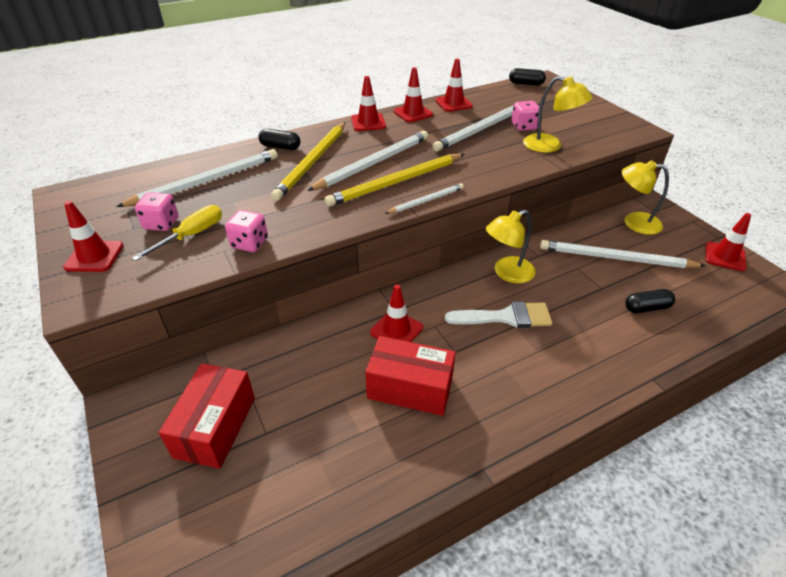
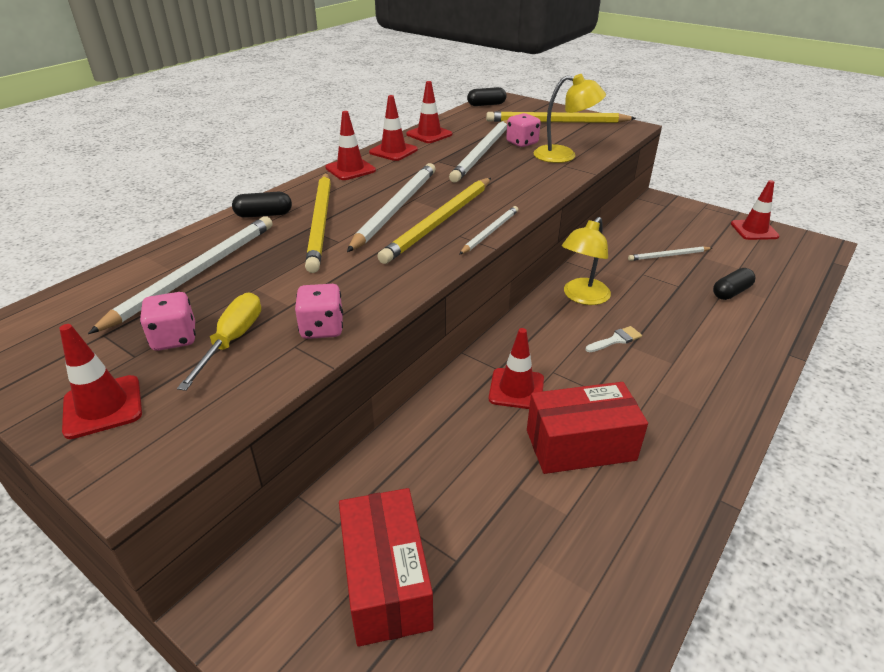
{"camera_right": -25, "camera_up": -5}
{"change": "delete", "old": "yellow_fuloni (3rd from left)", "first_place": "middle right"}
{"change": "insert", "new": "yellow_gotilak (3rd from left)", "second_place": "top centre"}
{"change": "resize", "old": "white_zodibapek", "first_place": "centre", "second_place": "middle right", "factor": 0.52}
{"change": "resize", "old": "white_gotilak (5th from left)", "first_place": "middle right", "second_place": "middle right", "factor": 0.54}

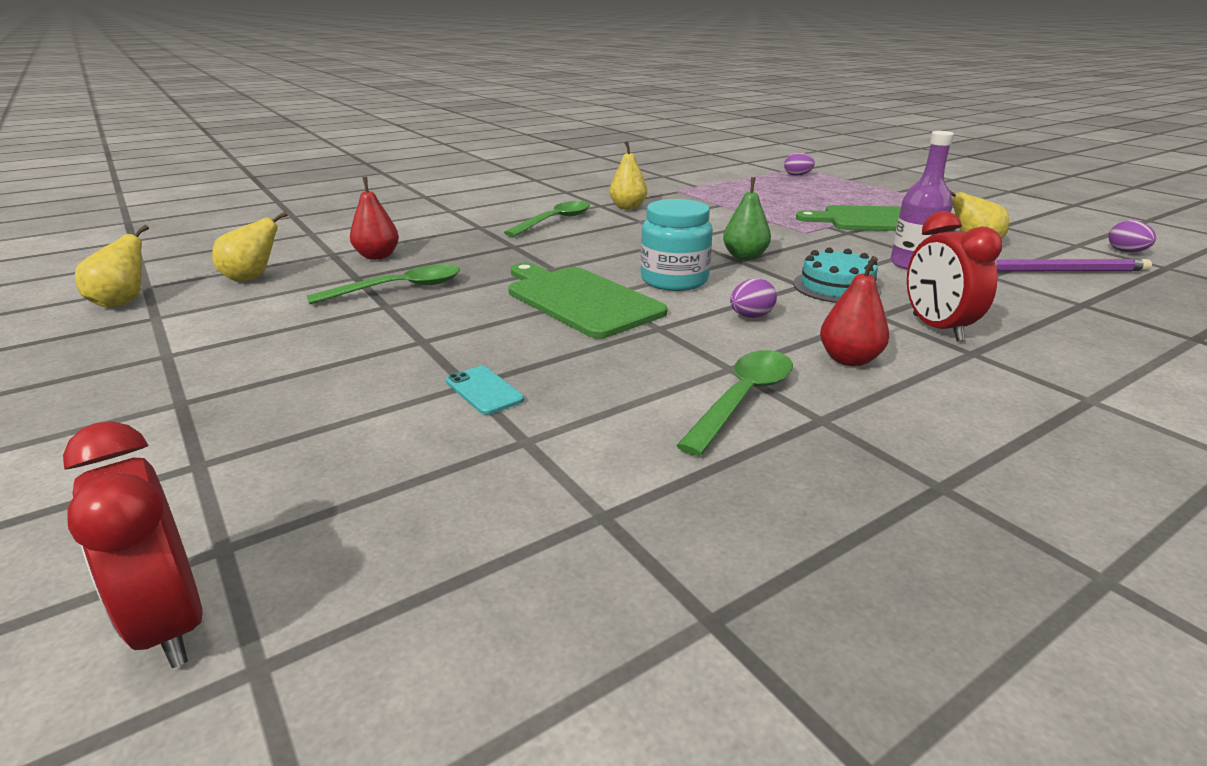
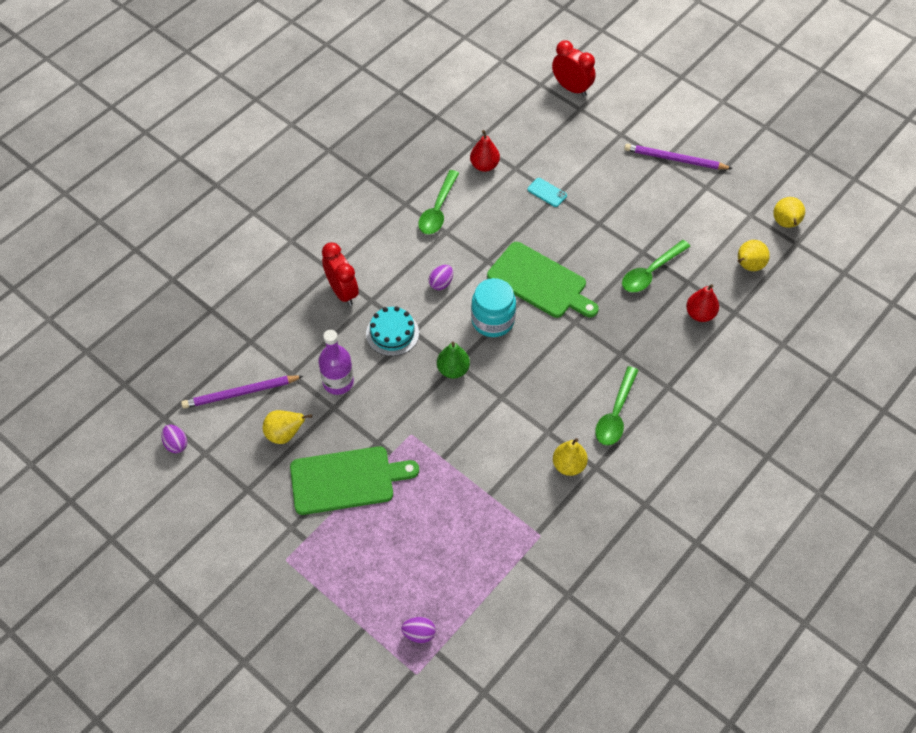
{"camera_right": 165, "camera_up": 30}
{"change": "insert", "new": "purple_gotilak (2nd from left)", "second_place": "top right"}
{"change": "move", "old": "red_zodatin (2nd from left in the first image)", "new": "red_zodatin (1st from left)", "first_place": "middle right", "second_place": "top centre"}

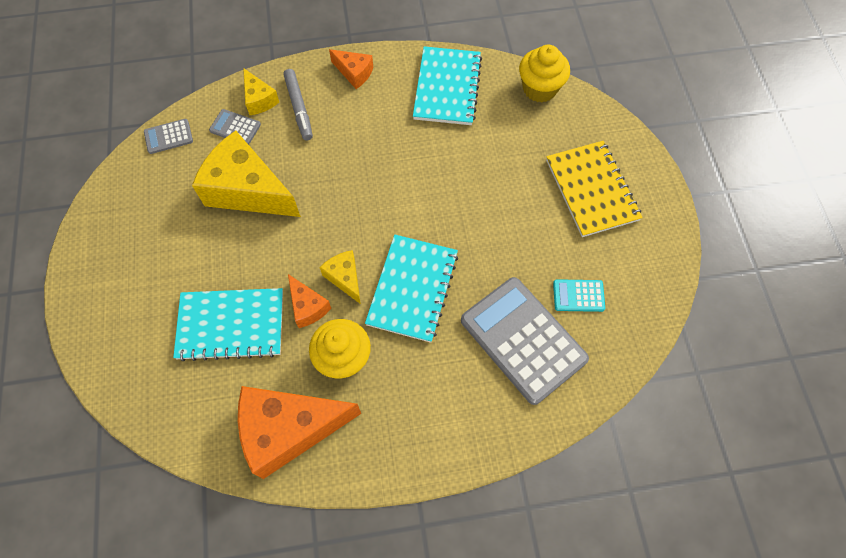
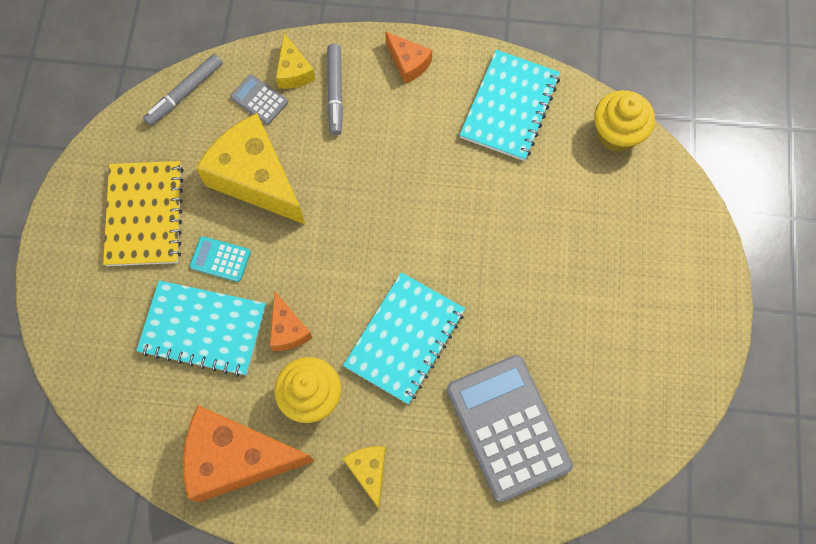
{"camera_right": 15, "camera_up": 5}
{"change": "move", "old": "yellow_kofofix (3rd from left)", "first_place": "centre", "second_place": "bottom centre"}
{"change": "move", "old": "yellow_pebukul", "first_place": "middle right", "second_place": "middle left"}
{"change": "move", "old": "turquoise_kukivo", "first_place": "middle right", "second_place": "middle left"}
{"change": "replace", "old": "grey_kukivo (1st from left)", "new": "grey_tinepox (1st from left)", "first_place": "top left", "second_place": "top left"}

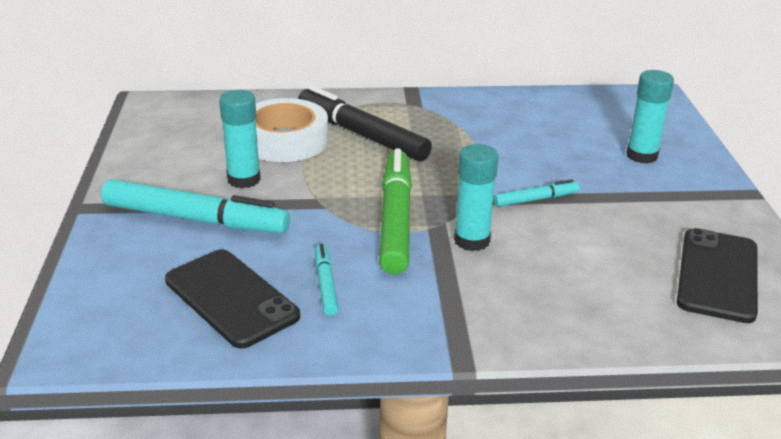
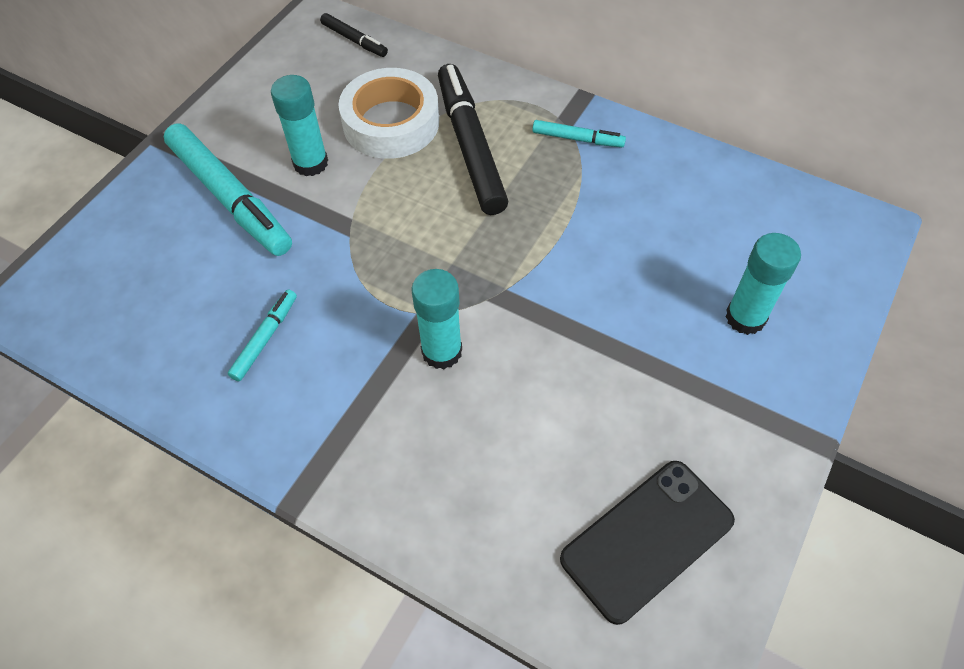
{"camera_right": 35, "camera_up": 25}
{"change": "delete", "old": "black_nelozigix (1st from left)", "first_place": "bottom left"}
{"change": "delete", "old": "green_tinepox", "first_place": "centre"}
{"change": "insert", "new": "black_tinepox (1st from left)", "second_place": "top centre"}
{"change": "move", "old": "turquoise_tinepox (3rd from left)", "first_place": "middle right", "second_place": "top centre"}

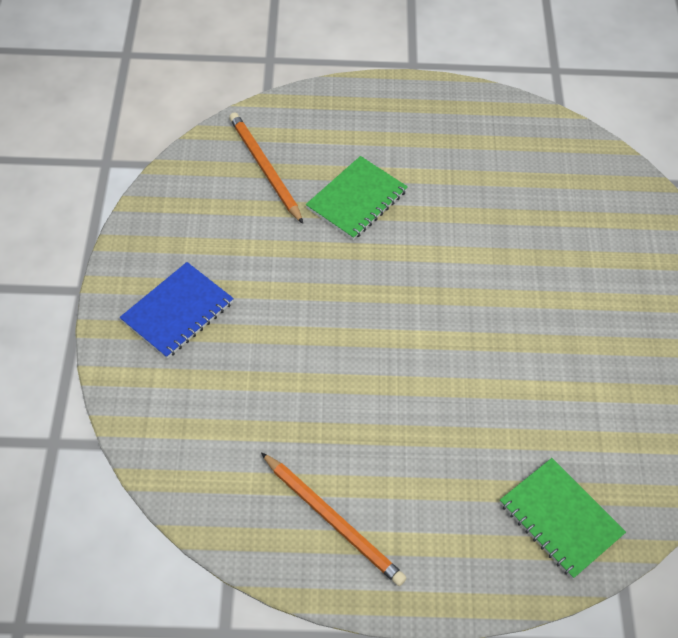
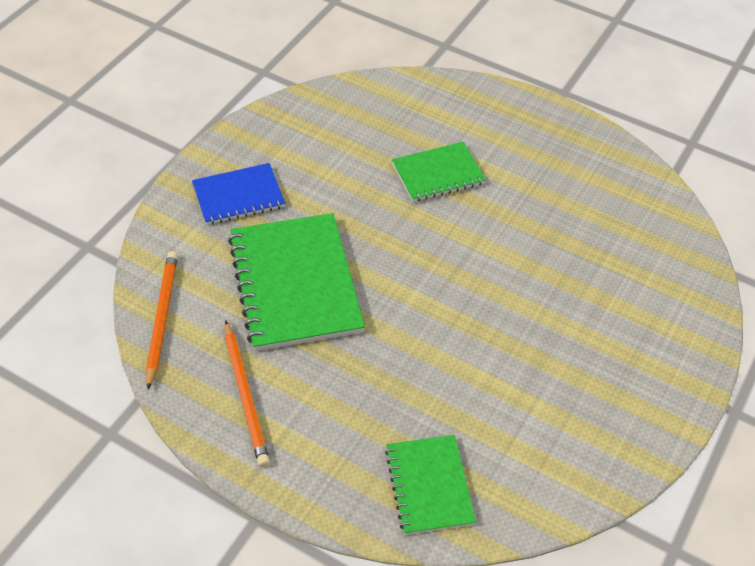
{"camera_right": 30, "camera_up": -5}
{"change": "insert", "new": "green_pebukul (1st from left)", "second_place": "centre"}
{"change": "move", "old": "orange_gotilak (1st from left)", "first_place": "top centre", "second_place": "middle left"}

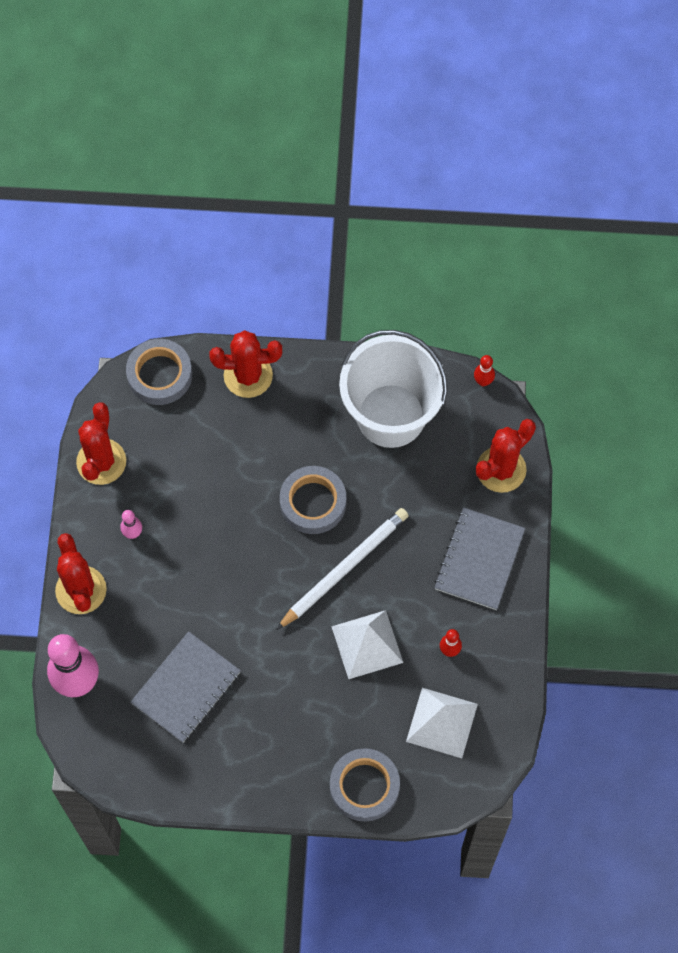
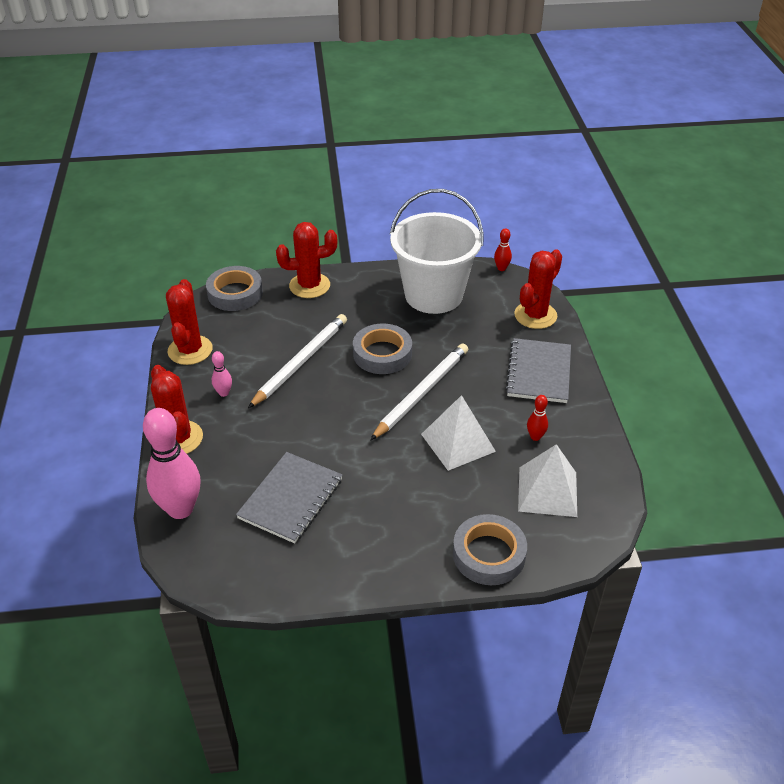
{"camera_right": -10, "camera_up": -25}
{"change": "insert", "new": "white_gotilak (1st from left)", "second_place": "centre"}

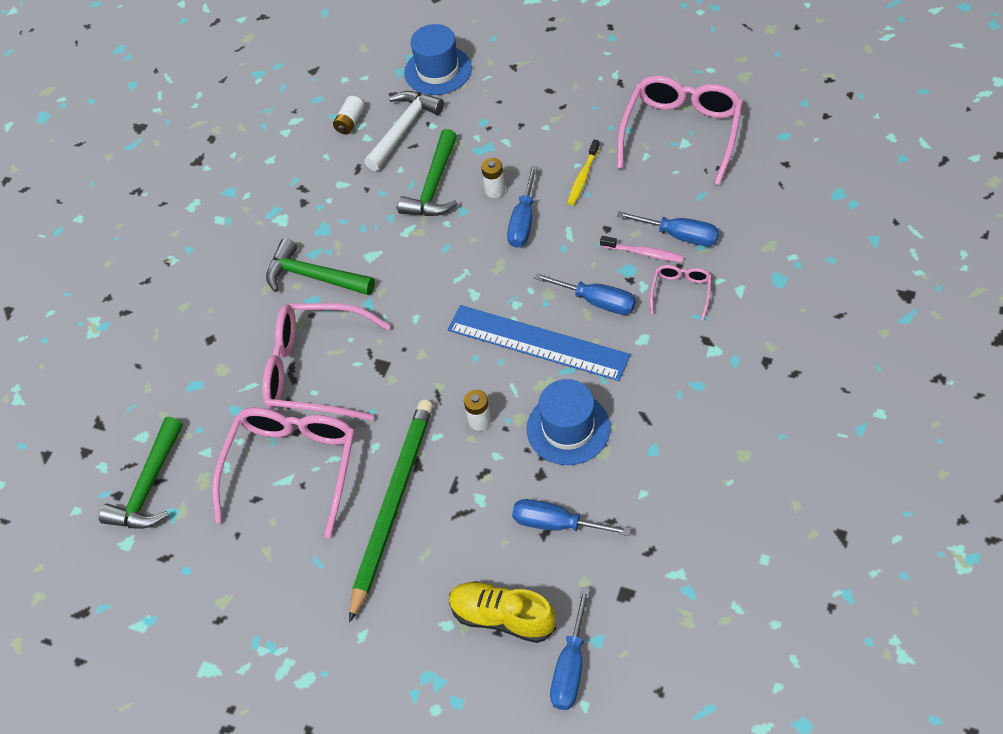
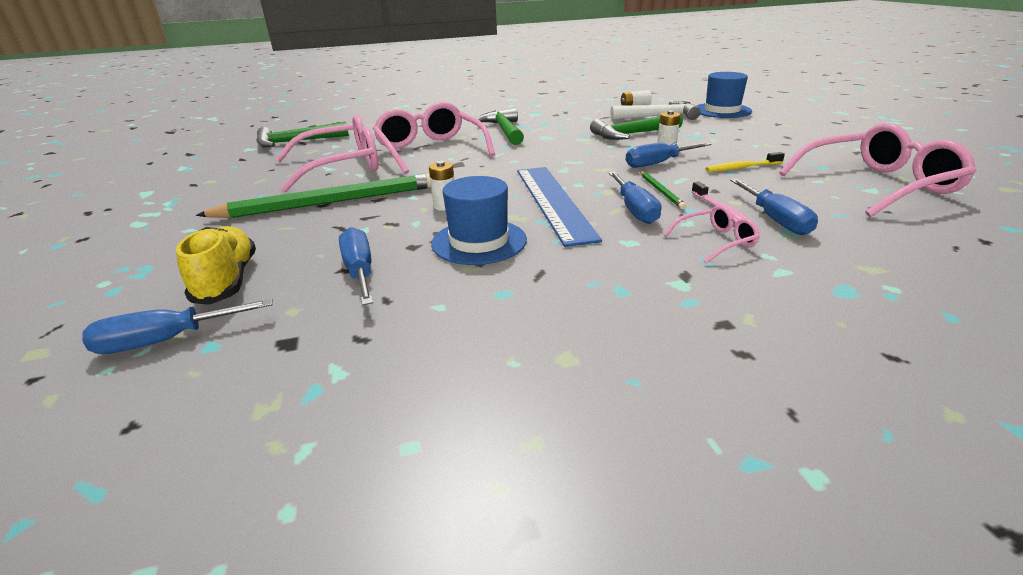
{"camera_right": 50, "camera_up": -25}
{"change": "insert", "new": "green_gotilak (2nd from left)", "second_place": "top centre"}

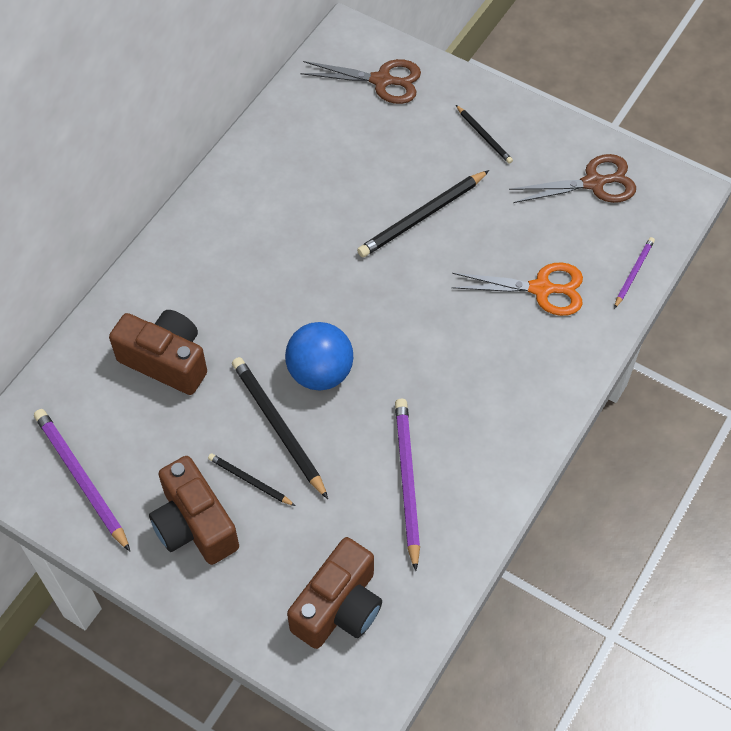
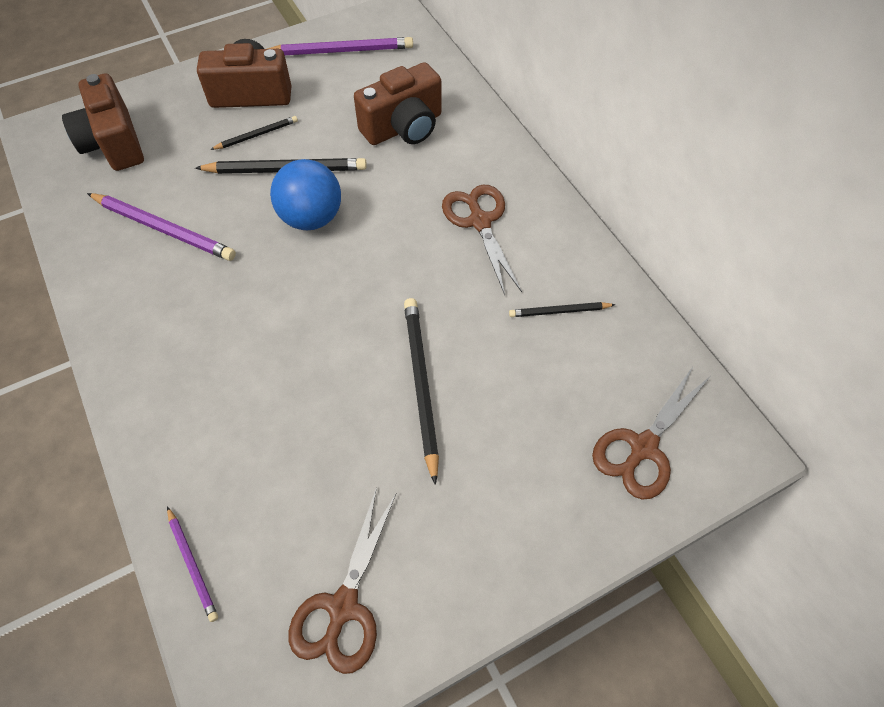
{"camera_right": 120, "camera_up": 0}
{"change": "delete", "old": "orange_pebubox", "first_place": "middle right"}
{"change": "insert", "new": "brown_pebubox (2nd from left)", "second_place": "centre"}
{"change": "move", "old": "black_gotilak (4th from left)", "first_place": "top centre", "second_place": "centre"}

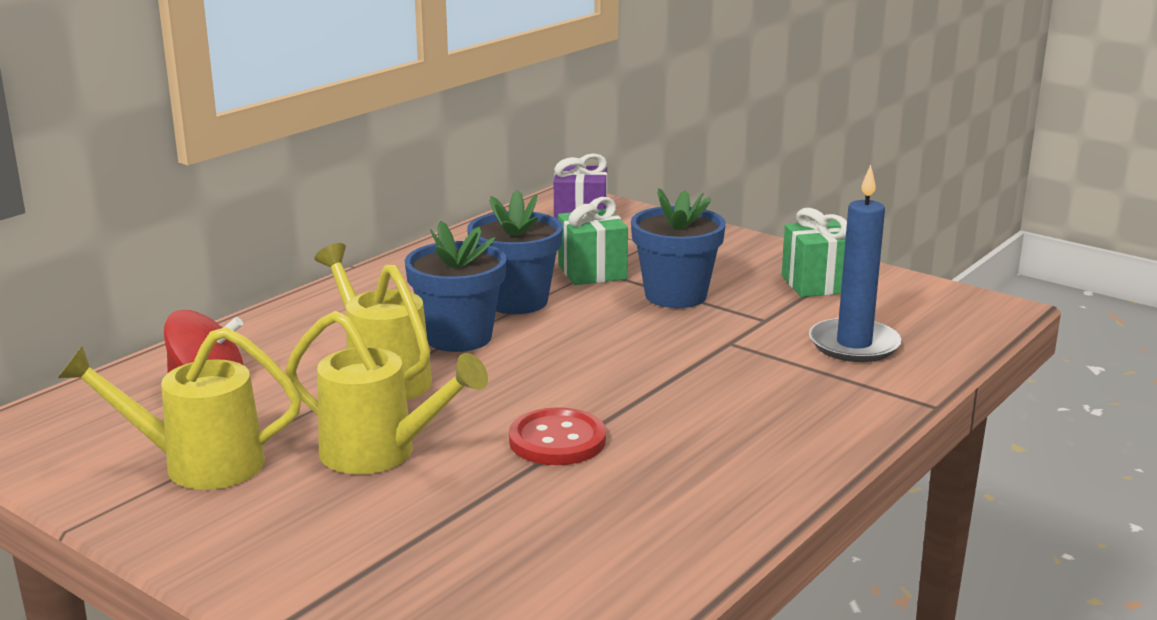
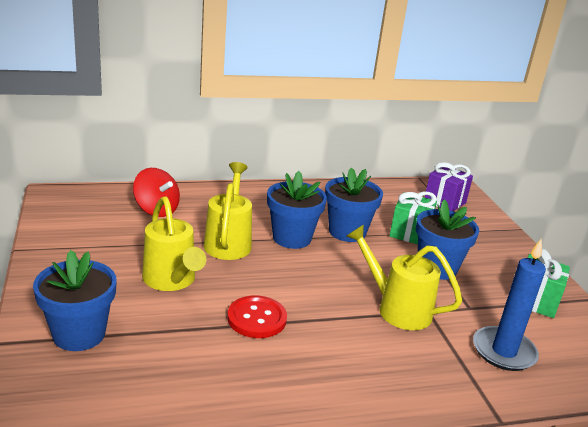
{"camera_right": 35, "camera_up": 5}
{"change": "insert", "new": "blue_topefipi (1st from left)", "second_place": "bottom left"}
{"change": "move", "old": "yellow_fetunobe (1st from left in the first image)", "new": "yellow_fetunobe (3rd from left)", "first_place": "middle left", "second_place": "middle right"}

